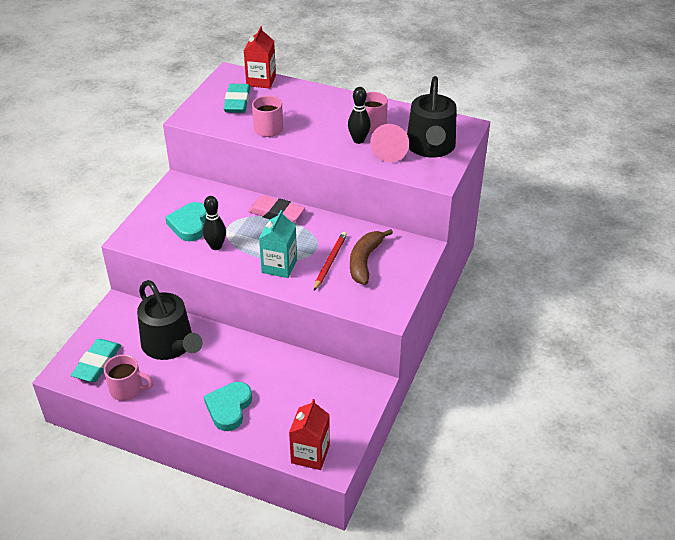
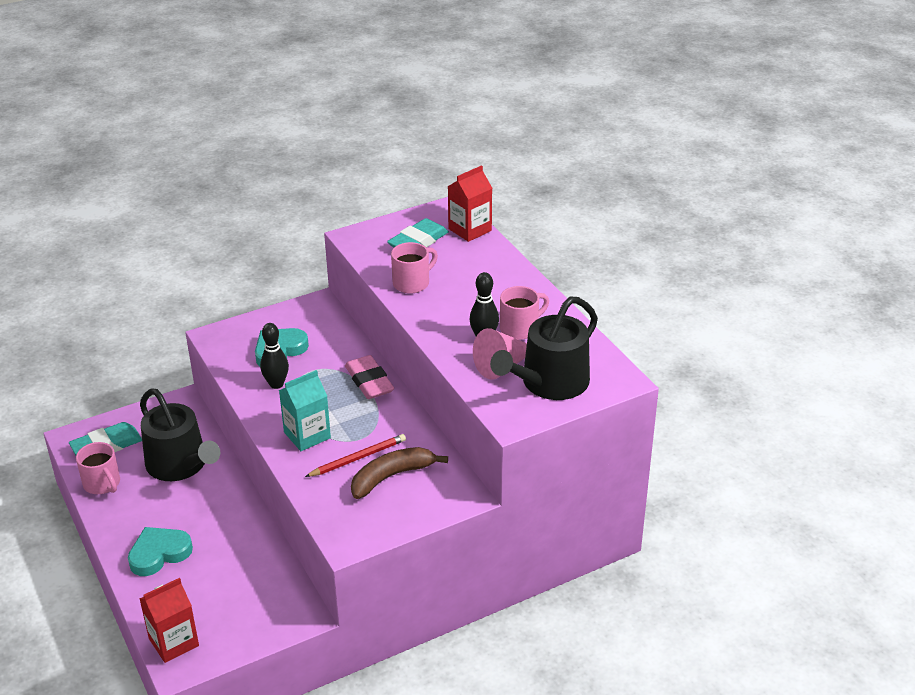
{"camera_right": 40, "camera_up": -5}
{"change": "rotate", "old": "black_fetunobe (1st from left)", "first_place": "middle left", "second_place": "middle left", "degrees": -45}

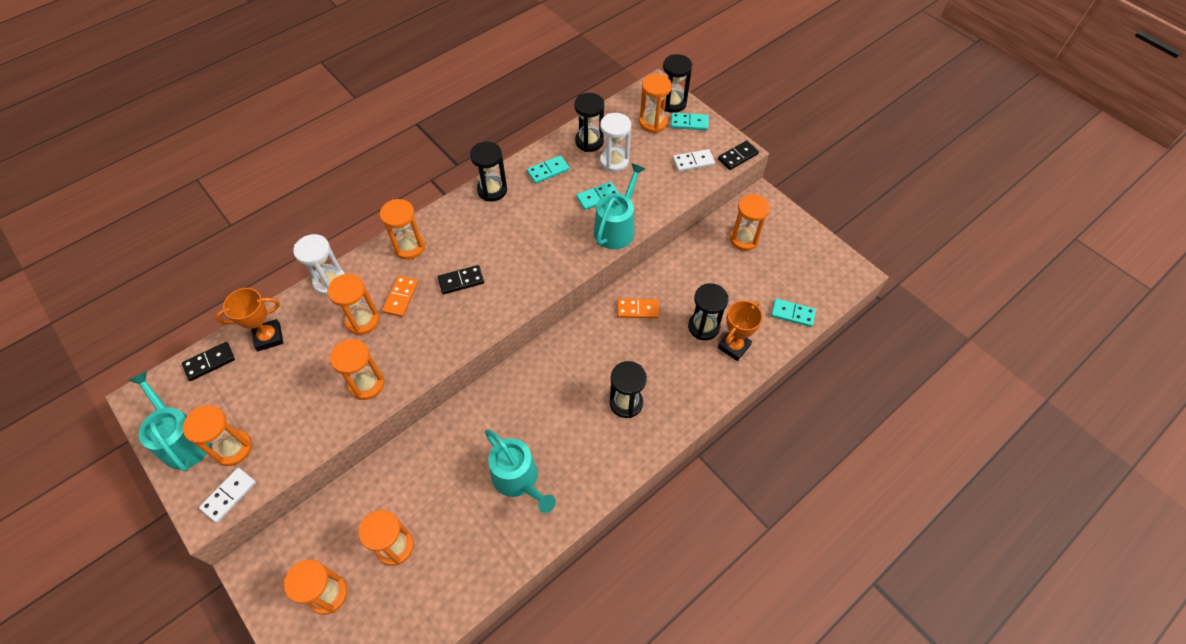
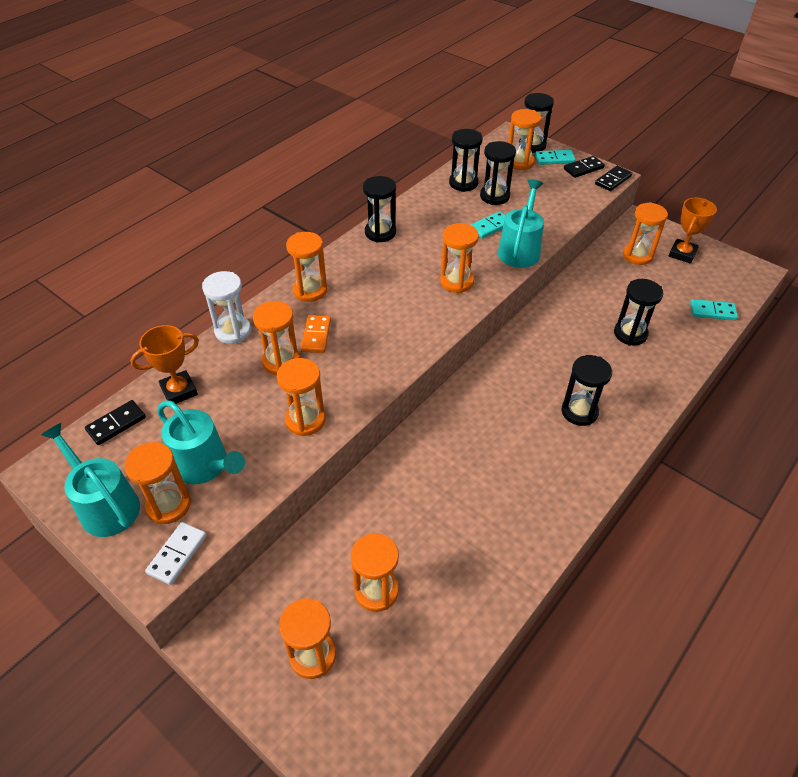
{"camera_right": -10, "camera_up": -10}
{"change": "delete", "old": "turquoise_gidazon (1st from left)", "first_place": "top centre"}
{"change": "delete", "old": "orange_gidazon (2nd from left)", "first_place": "centre"}
{"change": "delete", "old": "white_gidazon (2nd from left)", "first_place": "top centre"}
{"change": "insert", "new": "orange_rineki (7th from left)", "second_place": "top centre"}
{"change": "move", "old": "black_gidazon (2nd from left)", "first_place": "centre", "second_place": "top right"}
{"change": "move", "old": "turquoise_fetunobe (2nd from left)", "first_place": "bottom centre", "second_place": "middle left"}
{"change": "move", "old": "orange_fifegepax (2nd from left)", "first_place": "centre", "second_place": "top right"}
{"change": "recolor", "old": "white_rineki (2nd from left)", "new": "black_rineki (3rd from left)", "first_place": "top centre", "second_place": "top centre"}

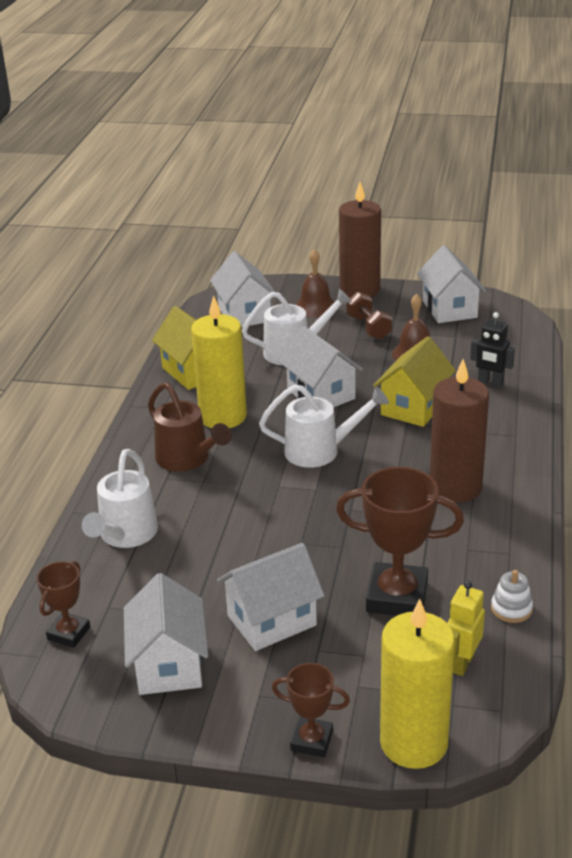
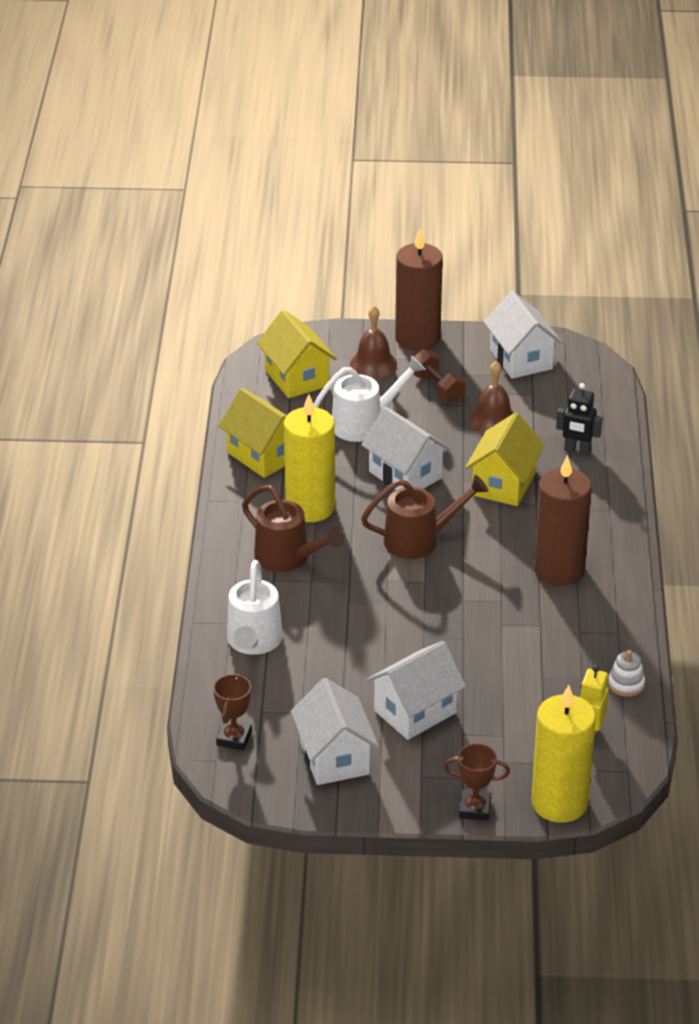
{"camera_right": -10, "camera_up": 5}
{"change": "delete", "old": "brown_fifegepax (3rd from left)", "first_place": "middle right"}
{"change": "recolor", "old": "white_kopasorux (2nd from left)", "new": "yellow_kopasorux (2nd from left)", "first_place": "centre", "second_place": "centre"}
{"change": "recolor", "old": "white_fetunobe (3rd from left)", "new": "brown_fetunobe (2nd from left)", "first_place": "centre", "second_place": "centre"}

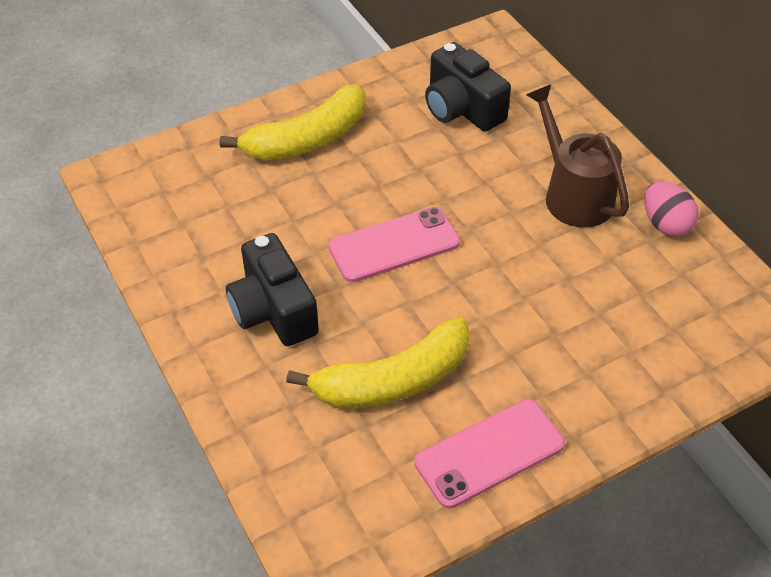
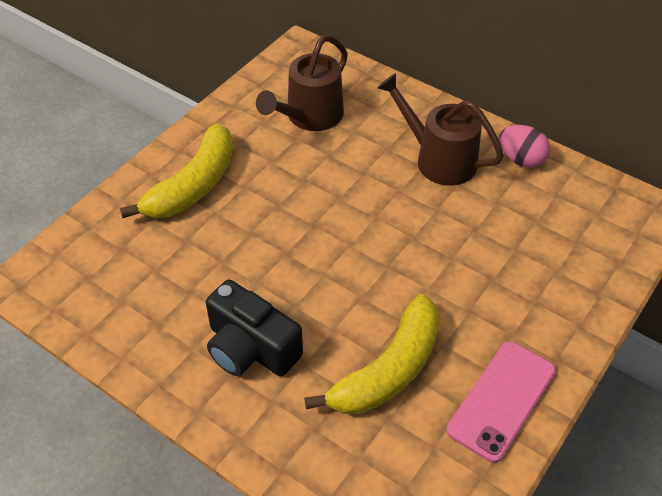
{"camera_right": -25, "camera_up": 0}
{"change": "delete", "old": "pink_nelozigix (1st from left)", "first_place": "centre"}
{"change": "replace", "old": "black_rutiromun (2nd from left)", "new": "brown_fetunobe (1st from left)", "first_place": "top centre", "second_place": "top centre"}

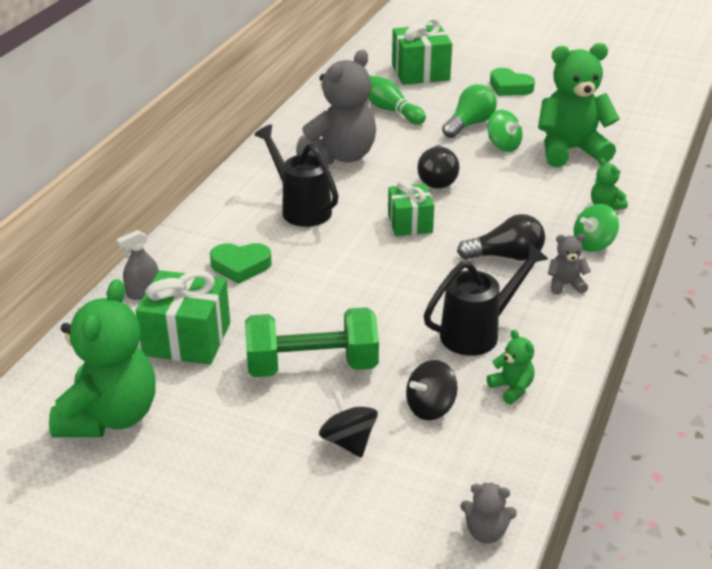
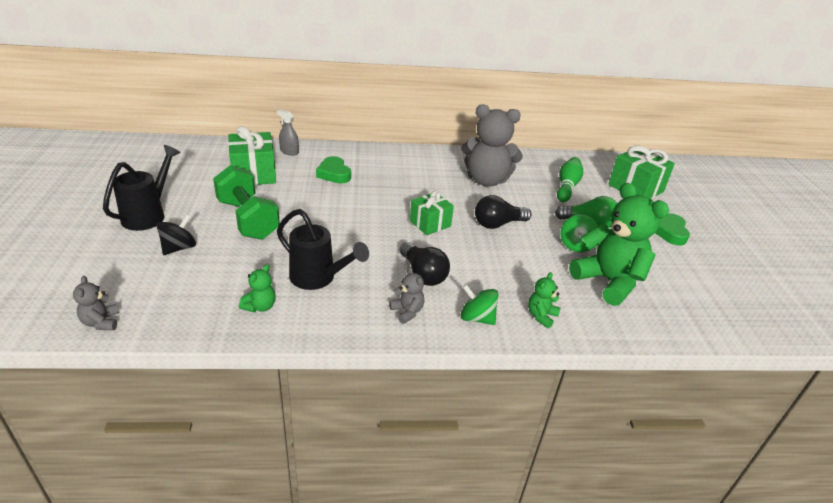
{"camera_right": 60, "camera_up": 0}
{"change": "delete", "old": "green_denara (1st from left)", "first_place": "middle left"}
{"change": "delete", "old": "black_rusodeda (2nd from left)", "first_place": "bottom centre"}
{"change": "move", "old": "black_fetunobe (1st from left)", "first_place": "top centre", "second_place": "middle left"}

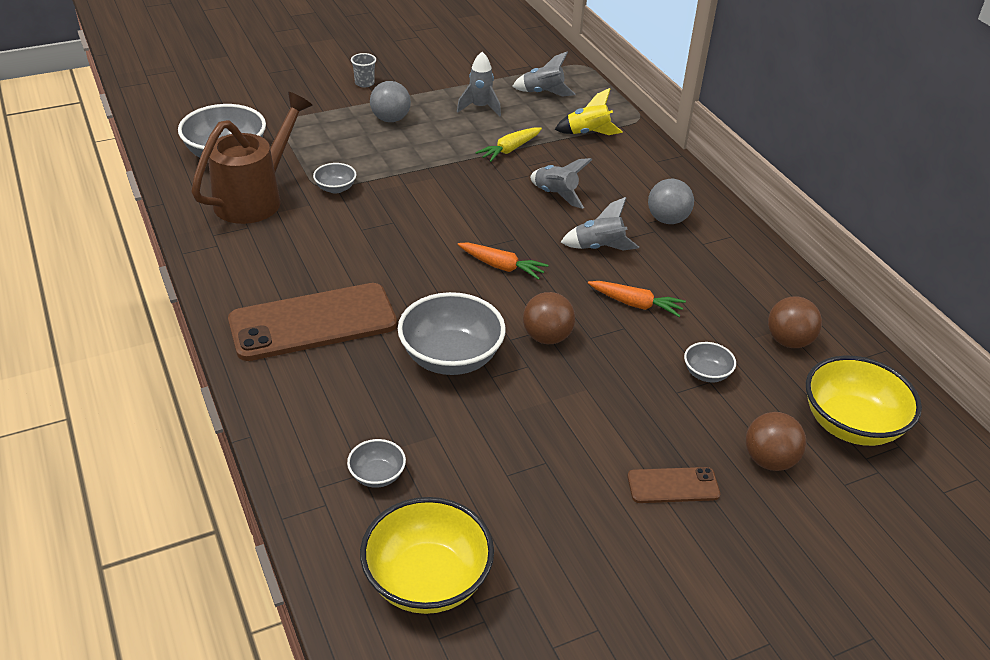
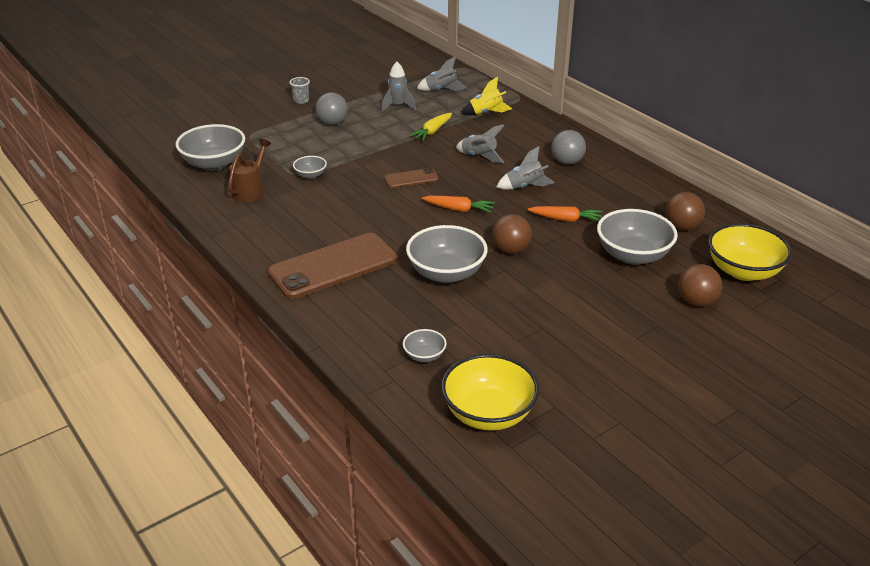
{"camera_right": -10, "camera_up": -5}
{"change": "move", "old": "brown_nelozigix (2nd from left)", "first_place": "bottom right", "second_place": "top centre"}
{"change": "resize", "old": "brown_fetunobe", "first_place": "top left", "second_place": "top left", "factor": 0.6}
{"change": "resize", "old": "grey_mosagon (5th from left)", "first_place": "middle right", "second_place": "middle right", "factor": 2.06}

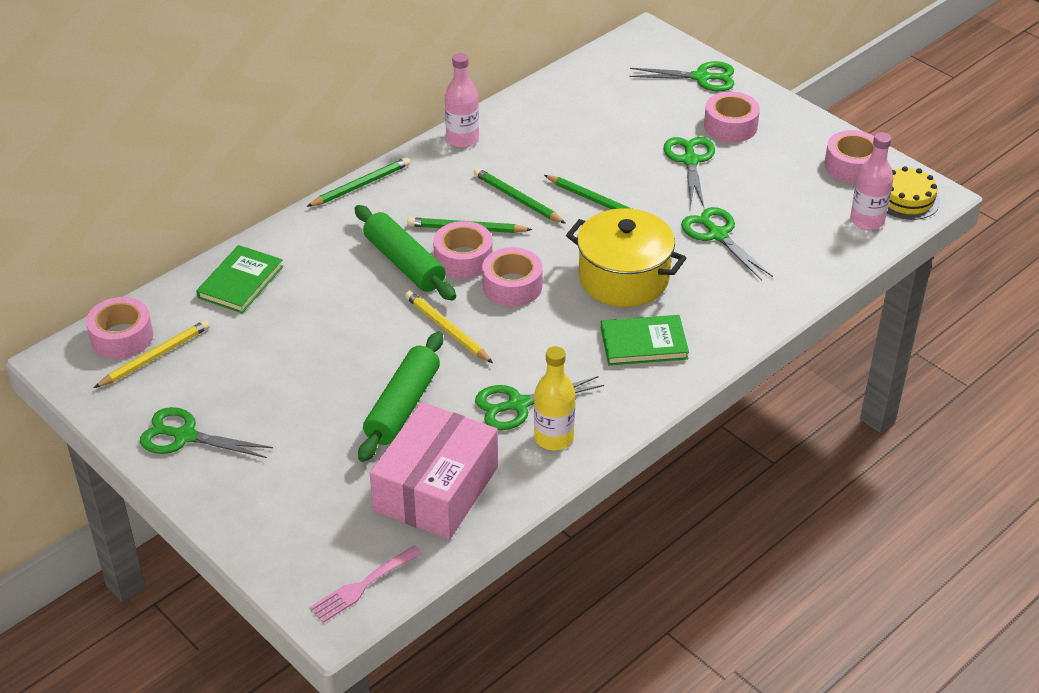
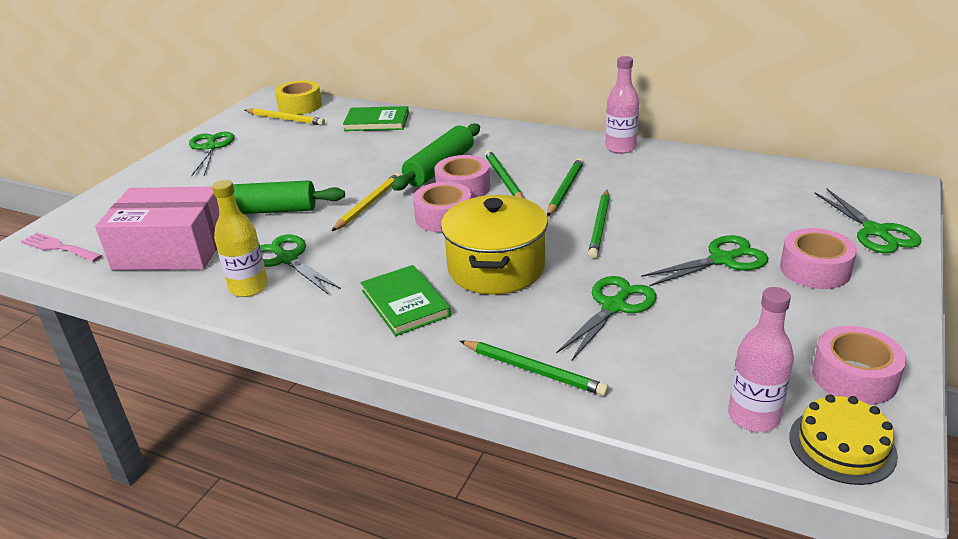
{"camera_right": 70, "camera_up": -10}
{"change": "move", "old": "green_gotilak (1st from left in the first image)", "new": "green_gotilak (2nd from left)", "first_place": "top centre", "second_place": "bottom centre"}
{"change": "recolor", "old": "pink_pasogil (1st from left)", "new": "yellow_pasogil", "first_place": "middle left", "second_place": "top left"}

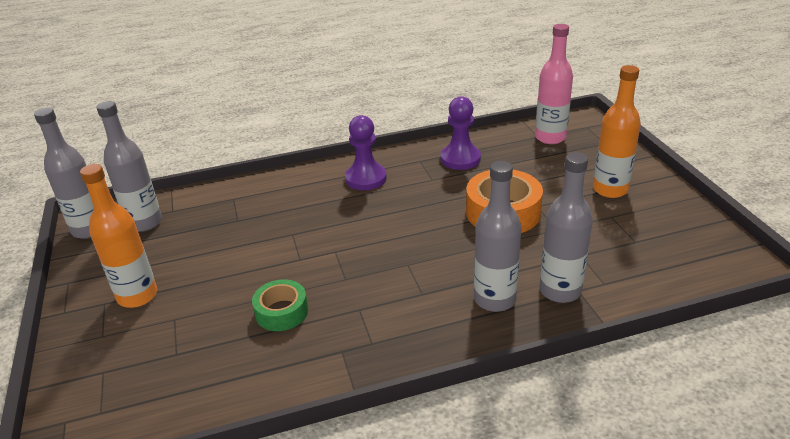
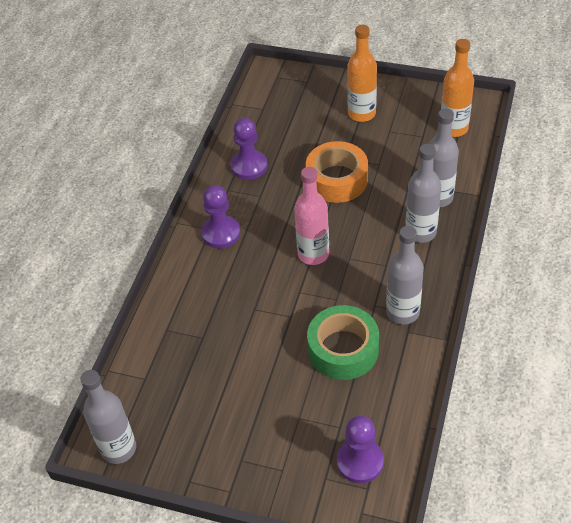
{"camera_right": -55, "camera_up": 15}
{"change": "insert", "new": "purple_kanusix (3rd from left)", "second_place": "bottom centre"}
{"change": "move", "old": "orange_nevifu (1st from left in the first image)", "new": "orange_nevifu (2nd from left)", "first_place": "middle left", "second_place": "top right"}
{"change": "move", "old": "grey_nevifu (2nd from left)", "first_place": "middle left", "second_place": "middle right"}
{"change": "move", "old": "pink_nevifu", "first_place": "top right", "second_place": "centre"}
{"change": "resize", "old": "green_pasogil", "first_place": "bottom centre", "second_place": "centre", "factor": 1.64}

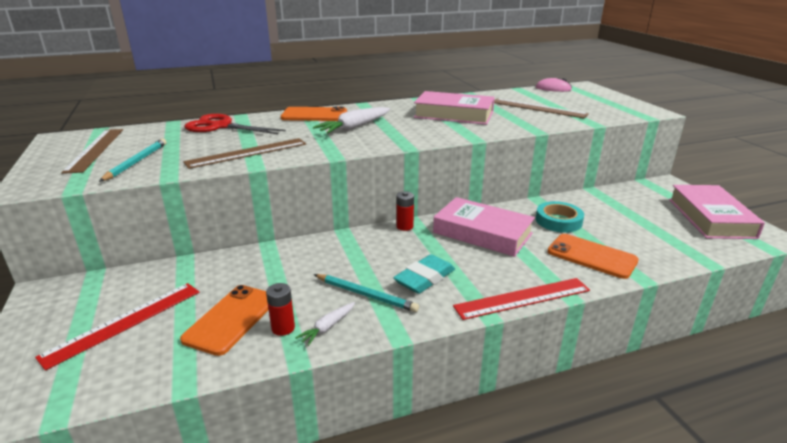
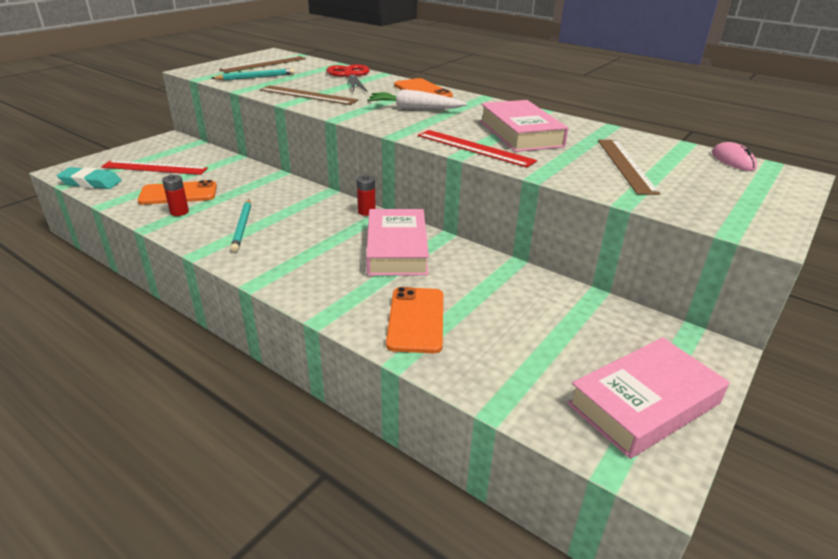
{"camera_right": 55, "camera_up": 5}
{"change": "delete", "old": "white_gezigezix (1st from left)", "first_place": "bottom centre"}
{"change": "delete", "old": "turquoise_pasogil", "first_place": "middle right"}
{"change": "move", "old": "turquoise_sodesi", "first_place": "centre", "second_place": "top left"}
{"change": "move", "old": "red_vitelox (2nd from left)", "first_place": "bottom centre", "second_place": "top centre"}

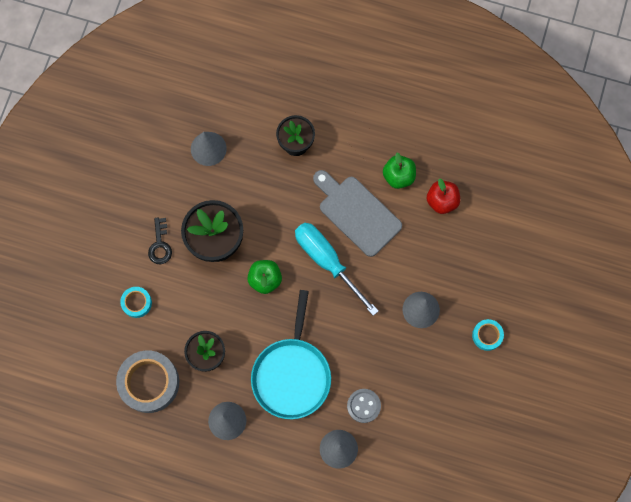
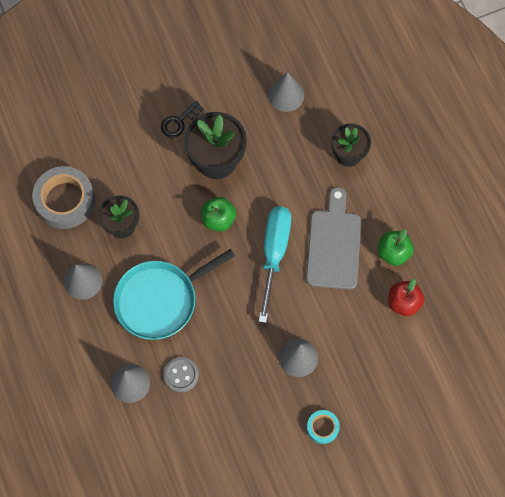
{"camera_right": 50, "camera_up": -5}
{"change": "delete", "old": "turquoise_pasogil (1st from left)", "first_place": "middle left"}

